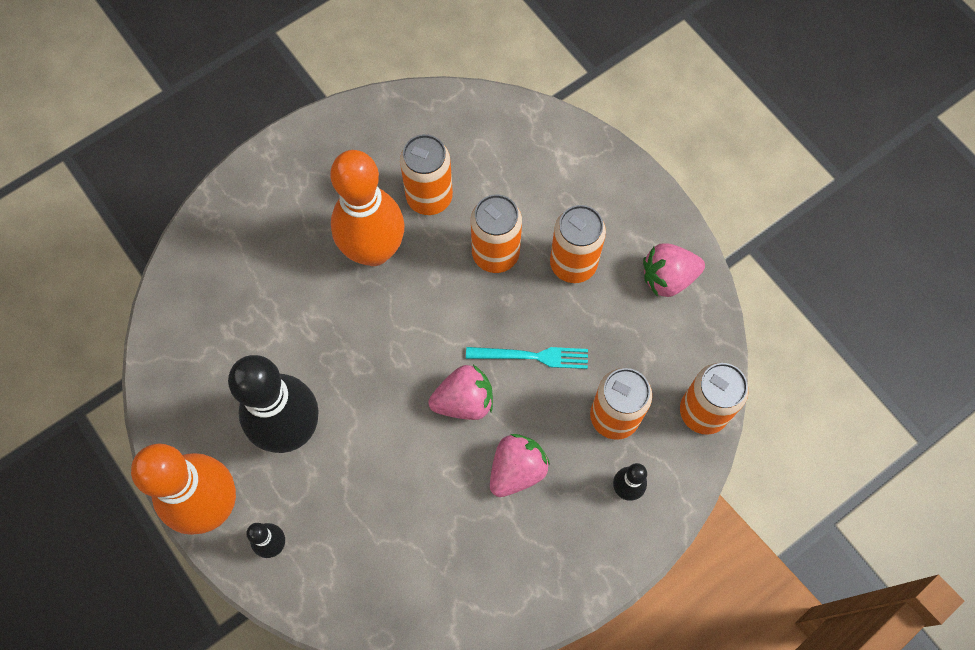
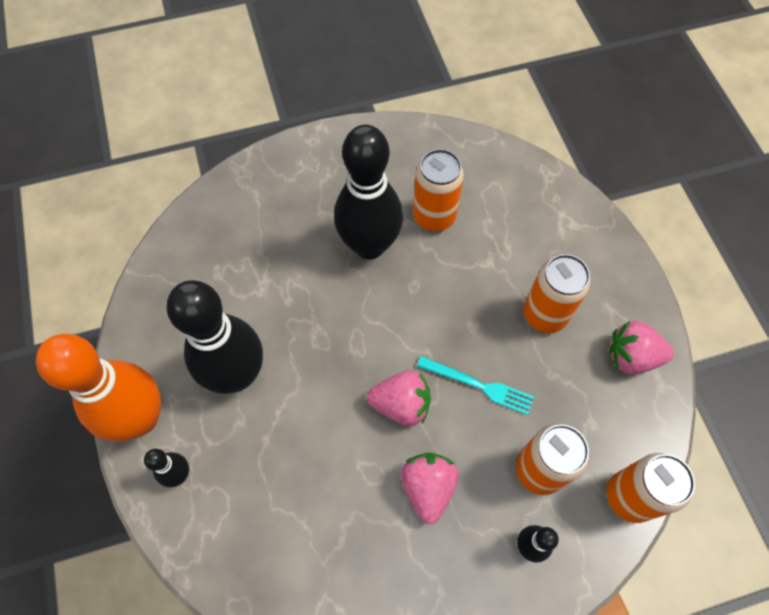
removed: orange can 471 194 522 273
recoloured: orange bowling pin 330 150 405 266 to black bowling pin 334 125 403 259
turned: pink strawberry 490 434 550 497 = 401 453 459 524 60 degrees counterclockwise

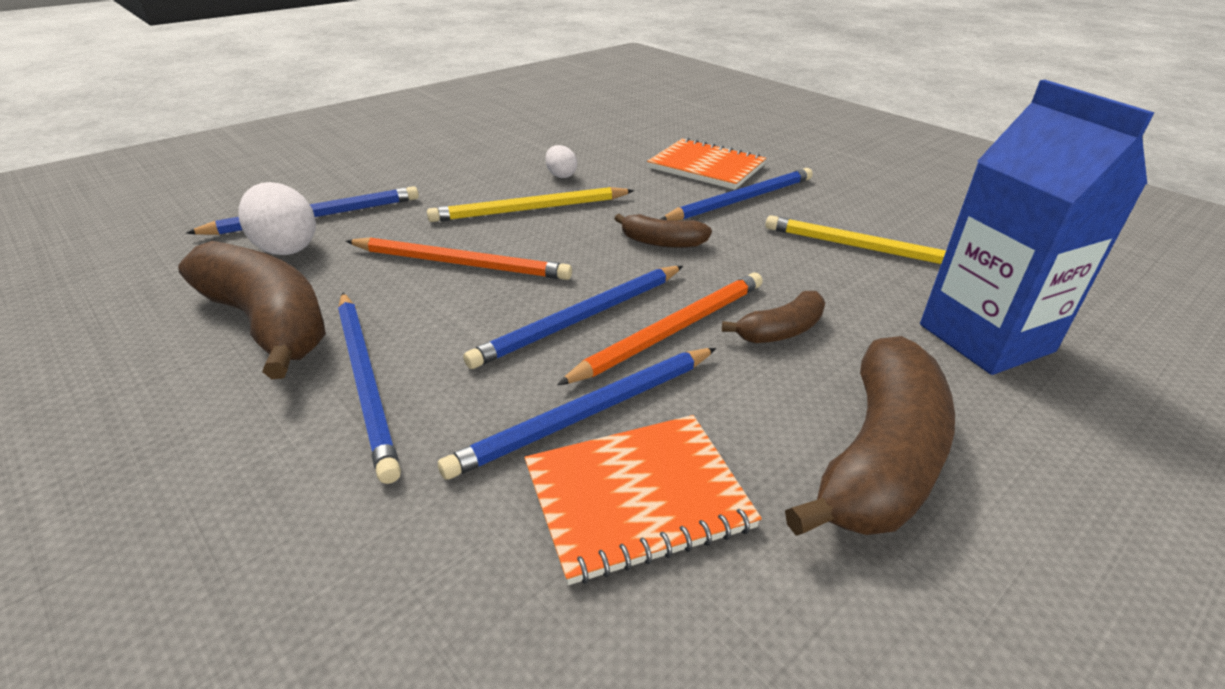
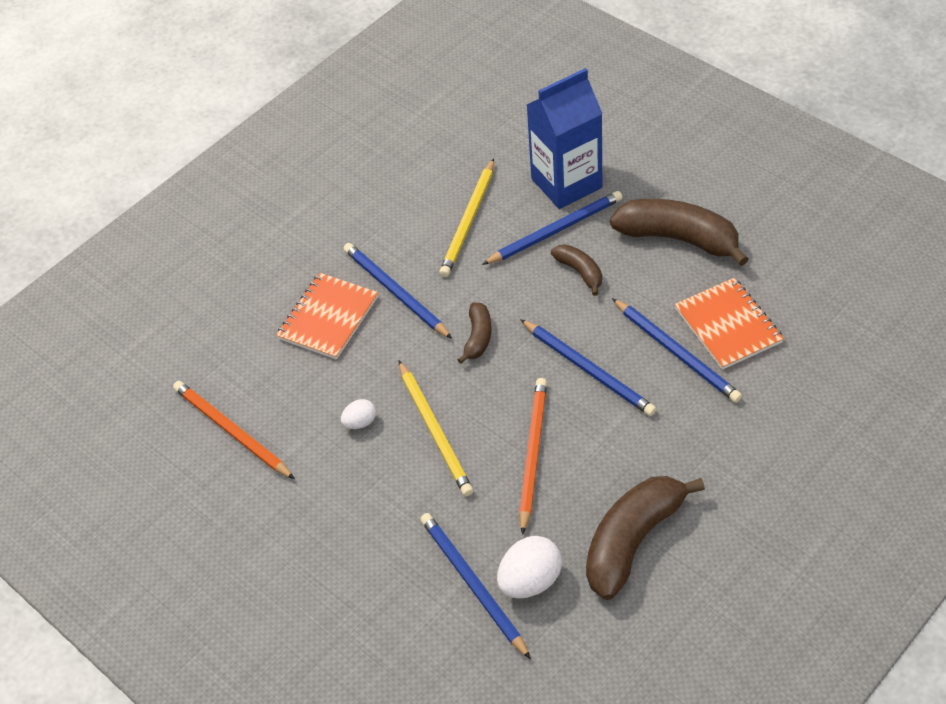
moved: blue pencil 338 293 401 484 to 482 191 623 265; orange pencil 557 272 763 385 to 173 381 295 479

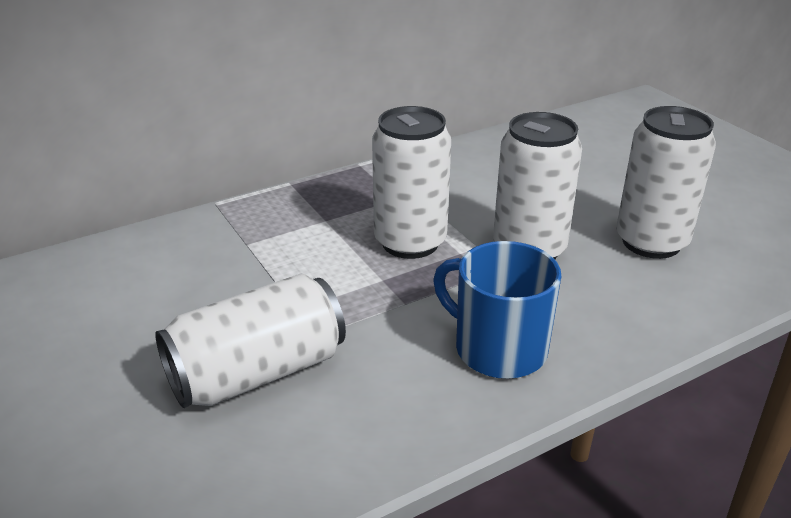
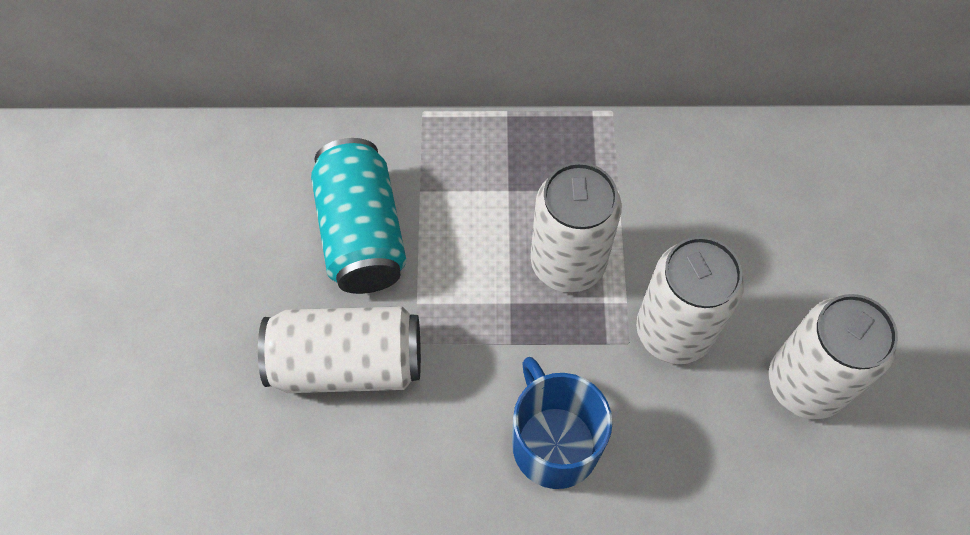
added: turquoise can 311 138 406 294

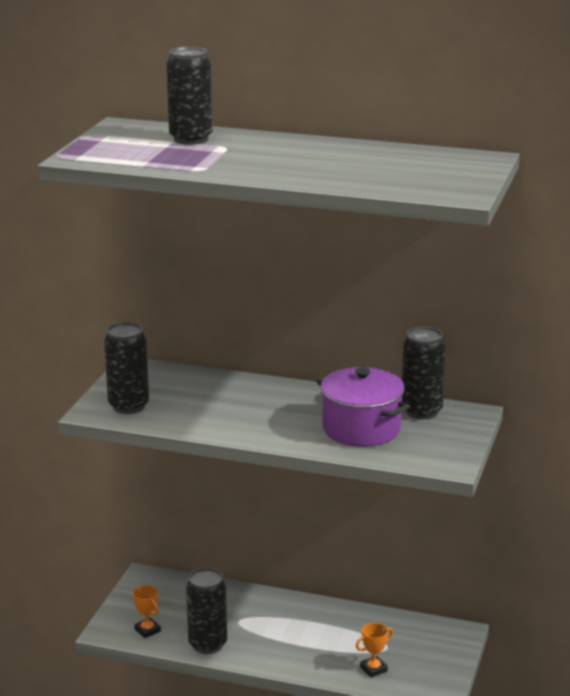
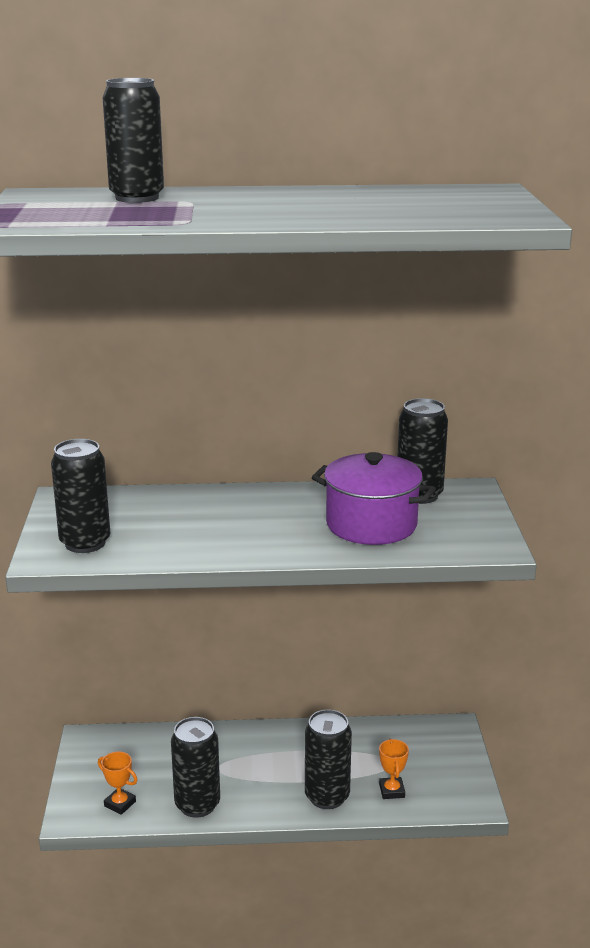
added: black can 305 710 352 809
turned: orange trophy 356 623 393 678 = 379 739 409 799 45 degrees counterclockwise

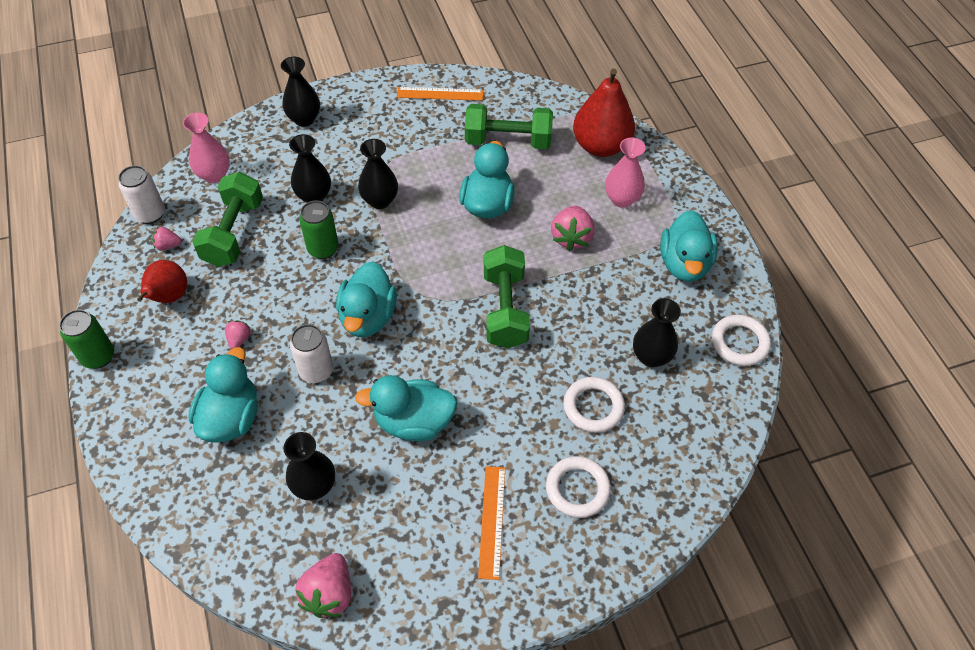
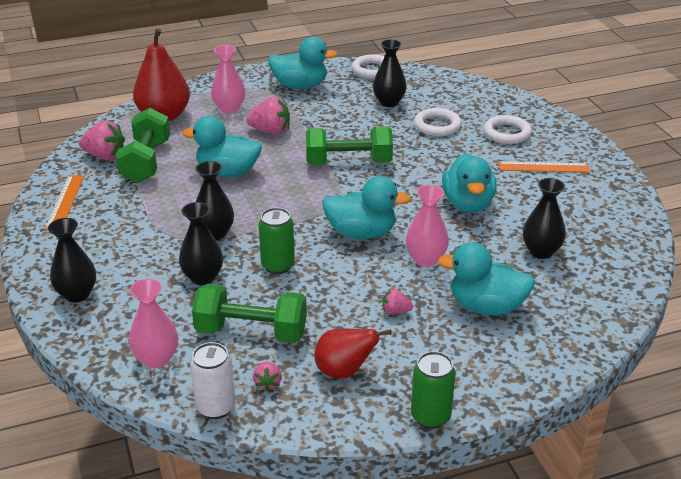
moved: pink strawberry 296 553 351 618 to 79 121 125 160
replaced: white can 290 324 333 383 to pink vase 406 185 449 267

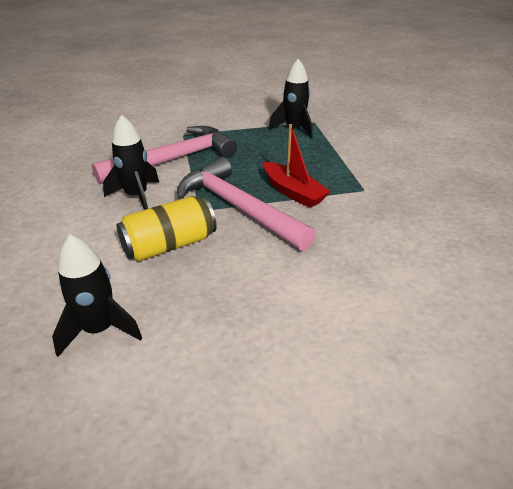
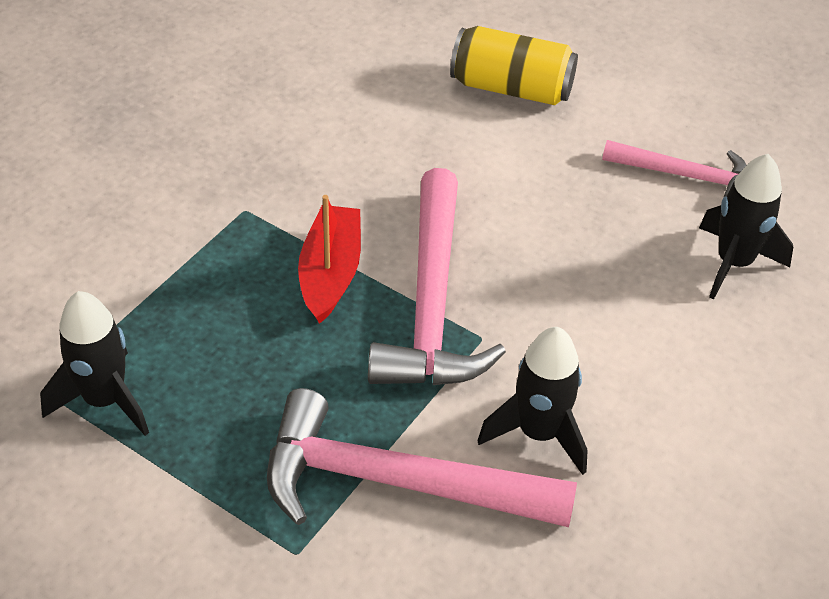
added: pink hammer 602 140 747 197
moved: yellow can 116 196 217 261 to 450 26 578 105

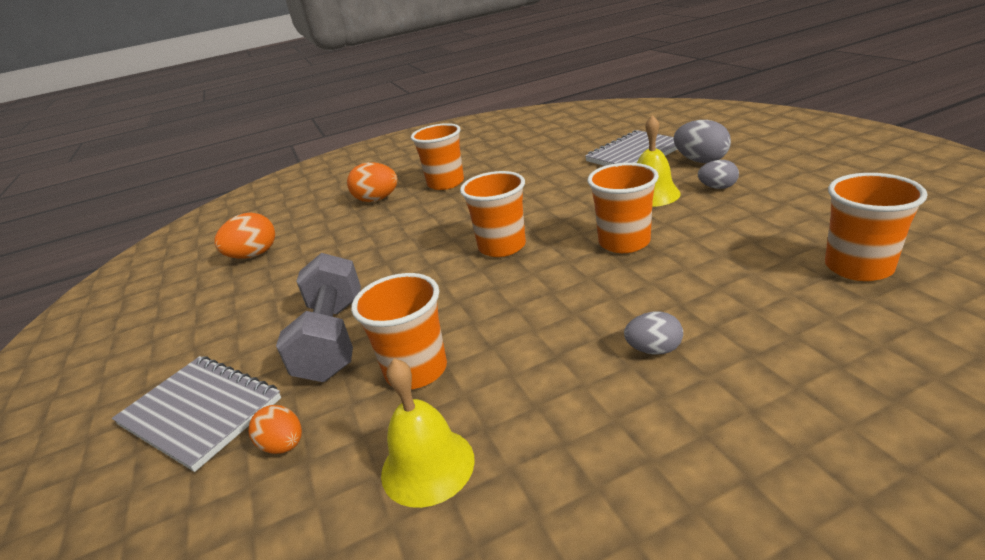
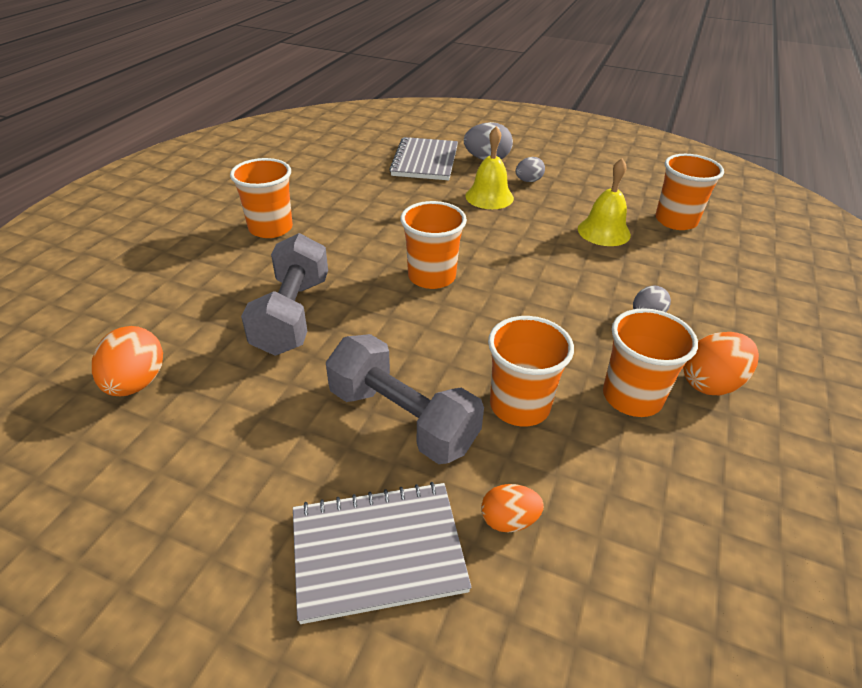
added: grey dumbbell 241 233 328 356
moved: orange egg 347 162 398 202 to 683 332 759 395; yellow bell 381 358 475 508 to 578 158 631 246; orange cup 587 163 659 253 to 603 308 698 417

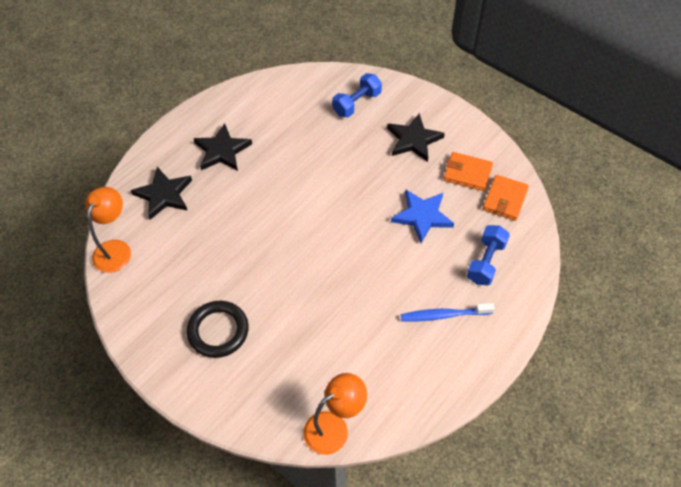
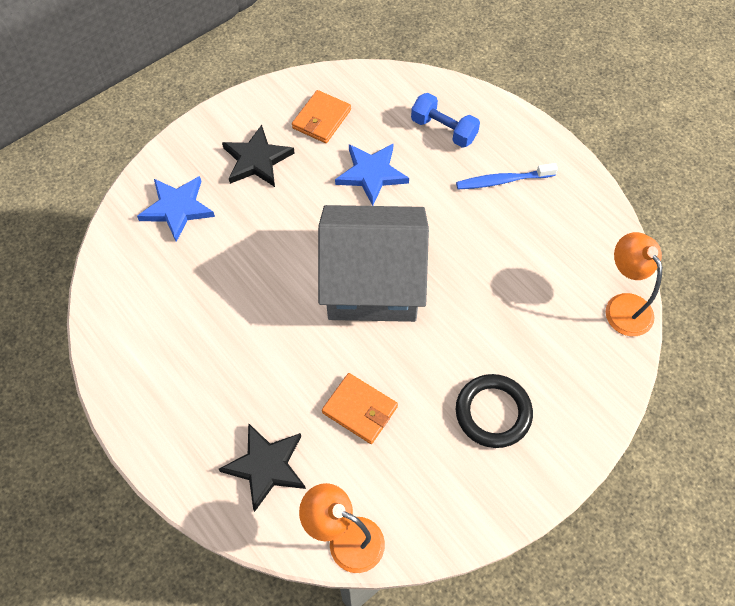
removed: black star 193 123 252 171
added: grey house 318 205 429 322
moved: orange wallet 483 175 529 221 to 322 373 398 444
replaced: blue dumbbell 332 73 382 117 to blue star 137 176 215 242
turned: blue toothbrush 401 303 495 321 = 456 163 558 189 75 degrees clockwise

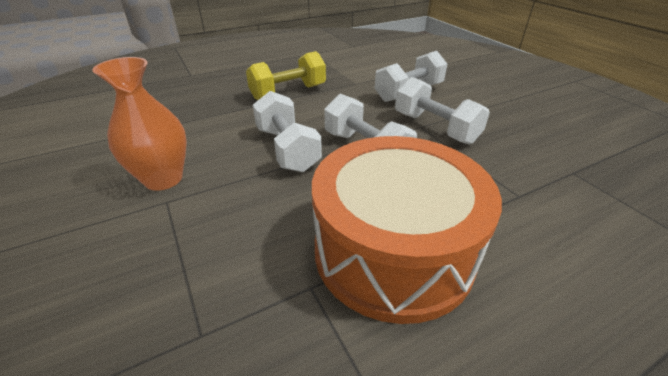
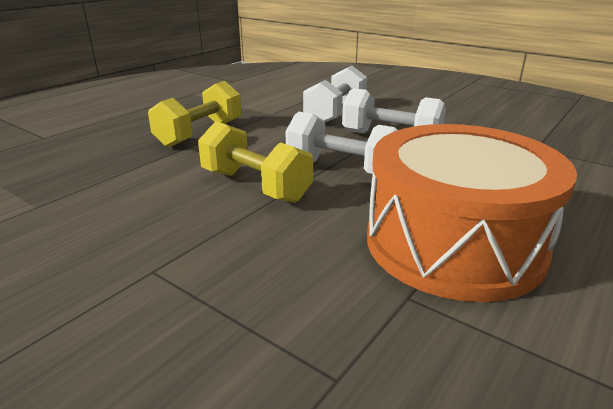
removed: orange vase 92 57 187 191
recoloured: white dumbbell 253 91 322 172 to yellow dumbbell 198 121 313 203

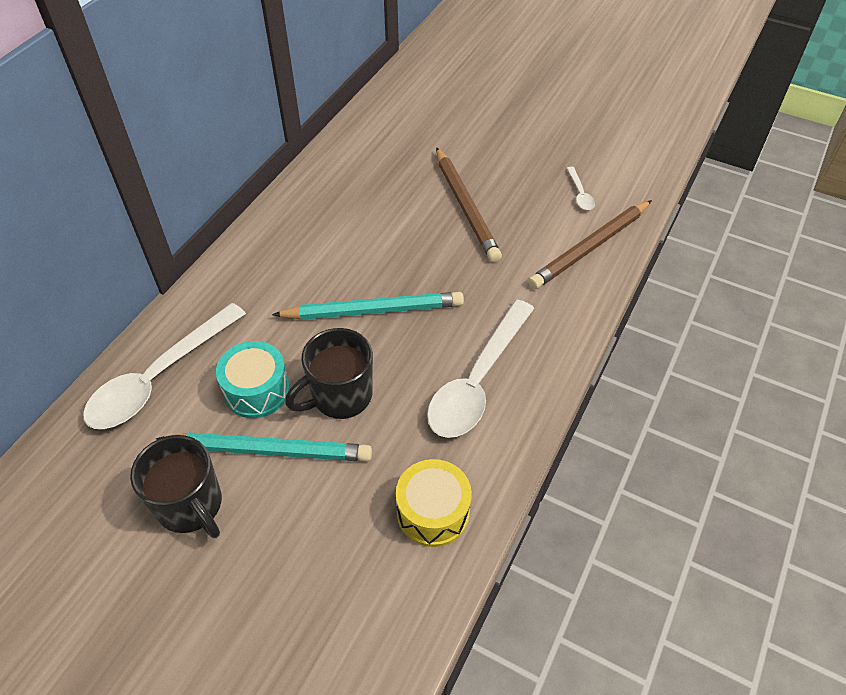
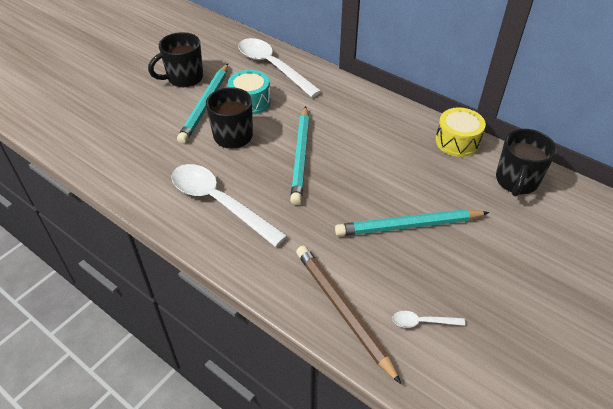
added: black mug 496 129 557 197
moved: yellow drum 396 459 472 547 to 435 107 486 157
recoloured: brown pencil 436 147 502 262 to turquoise pencil 335 209 489 236

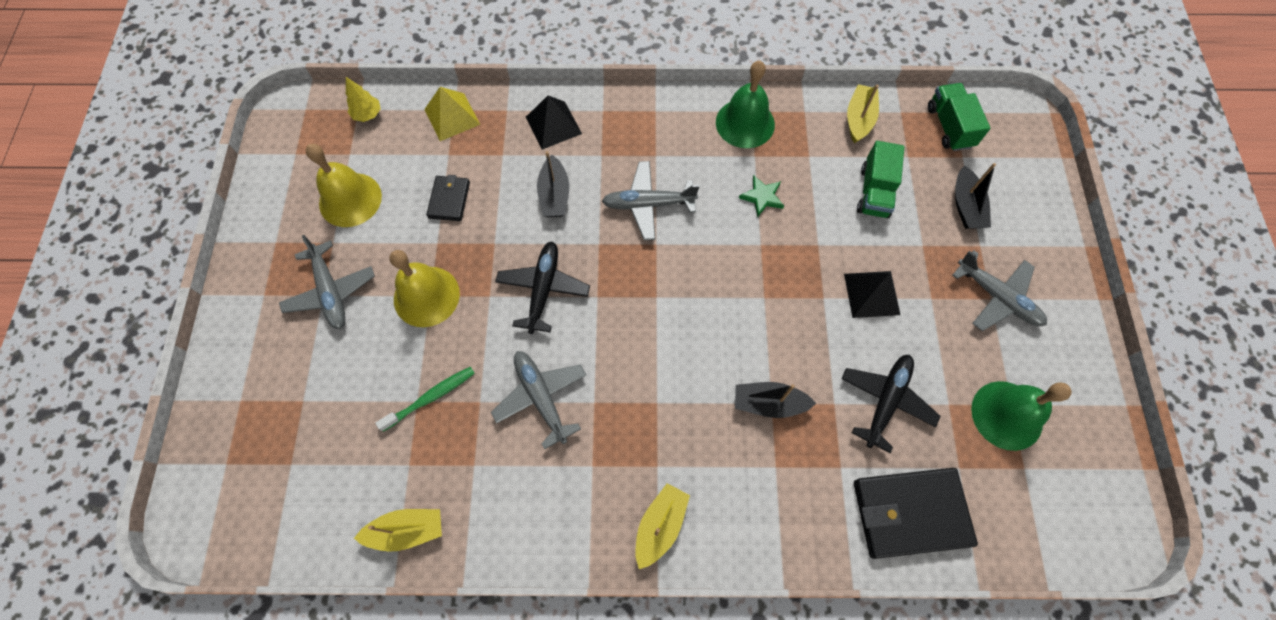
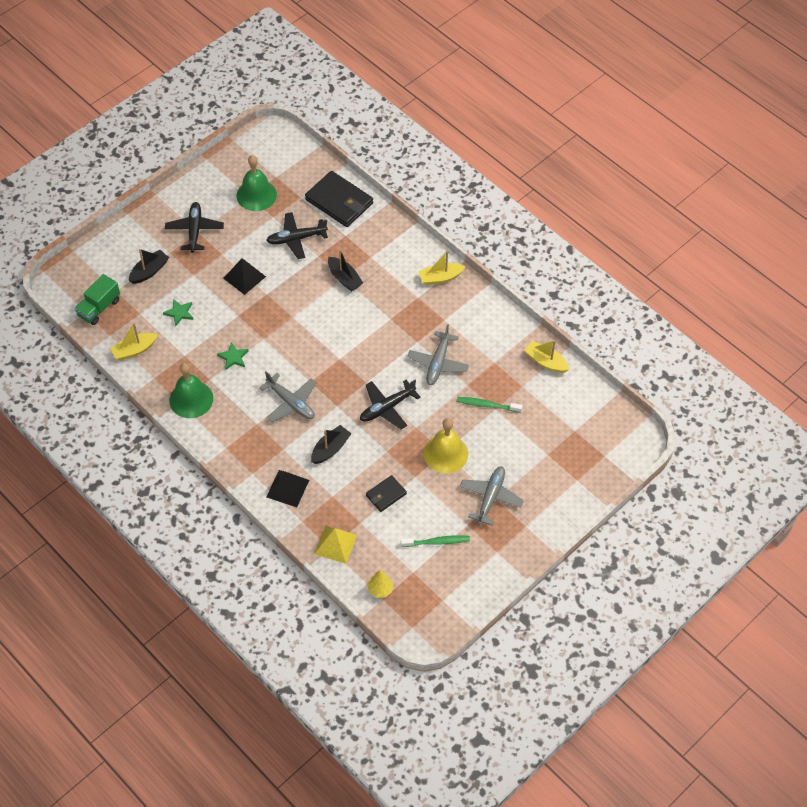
replaced: yellow bell 305 144 382 227 to green toothbrush 401 535 470 547; green truck 857 141 904 218 to green star 163 299 193 326
recoloured: grey plane 952 250 1047 331 to black plane 165 202 224 253

